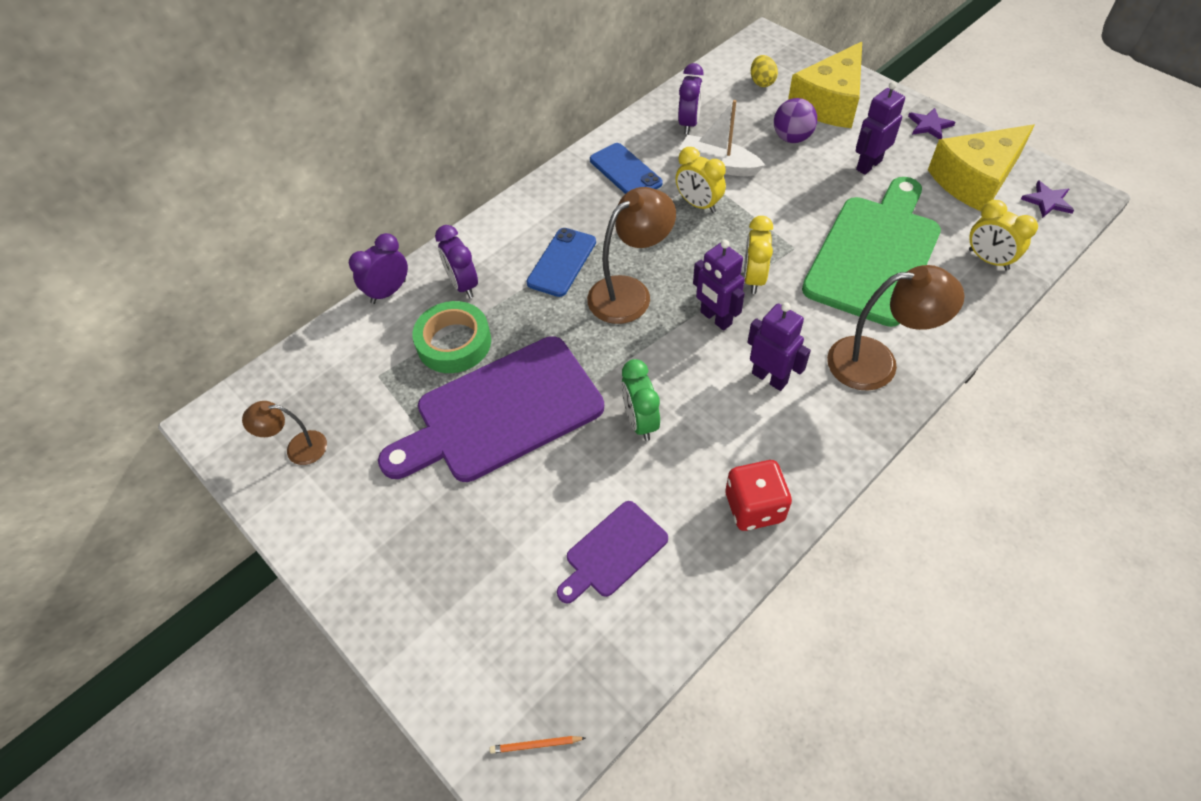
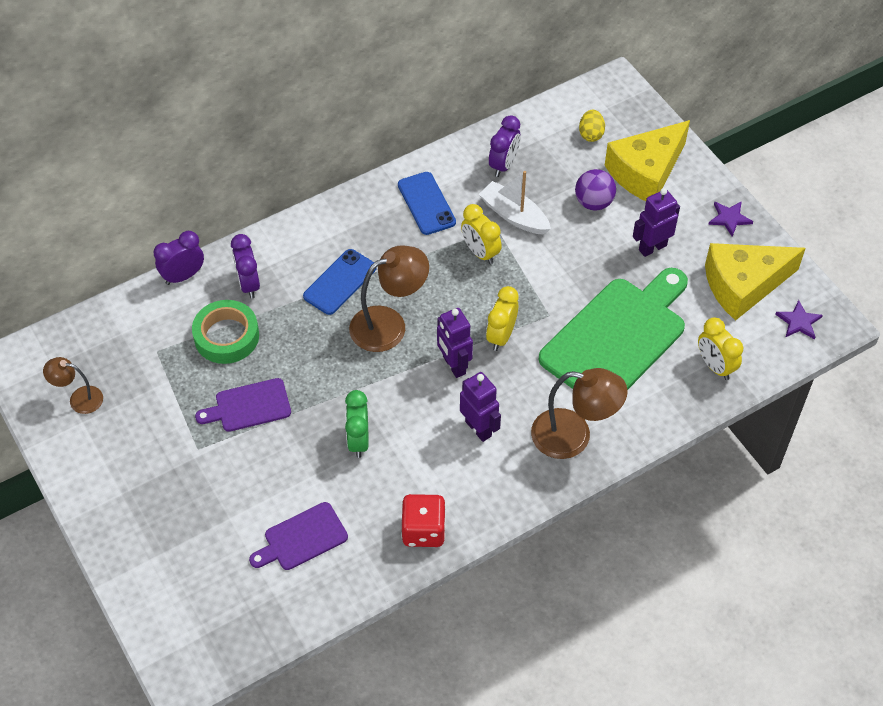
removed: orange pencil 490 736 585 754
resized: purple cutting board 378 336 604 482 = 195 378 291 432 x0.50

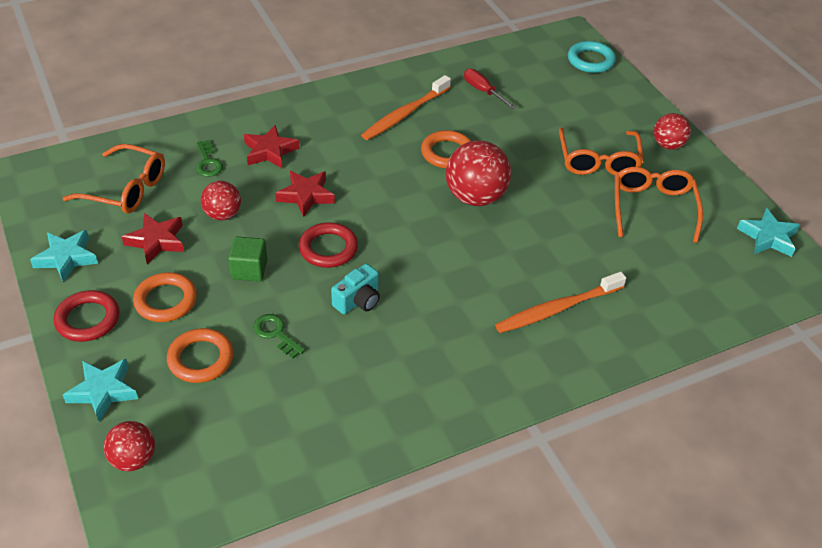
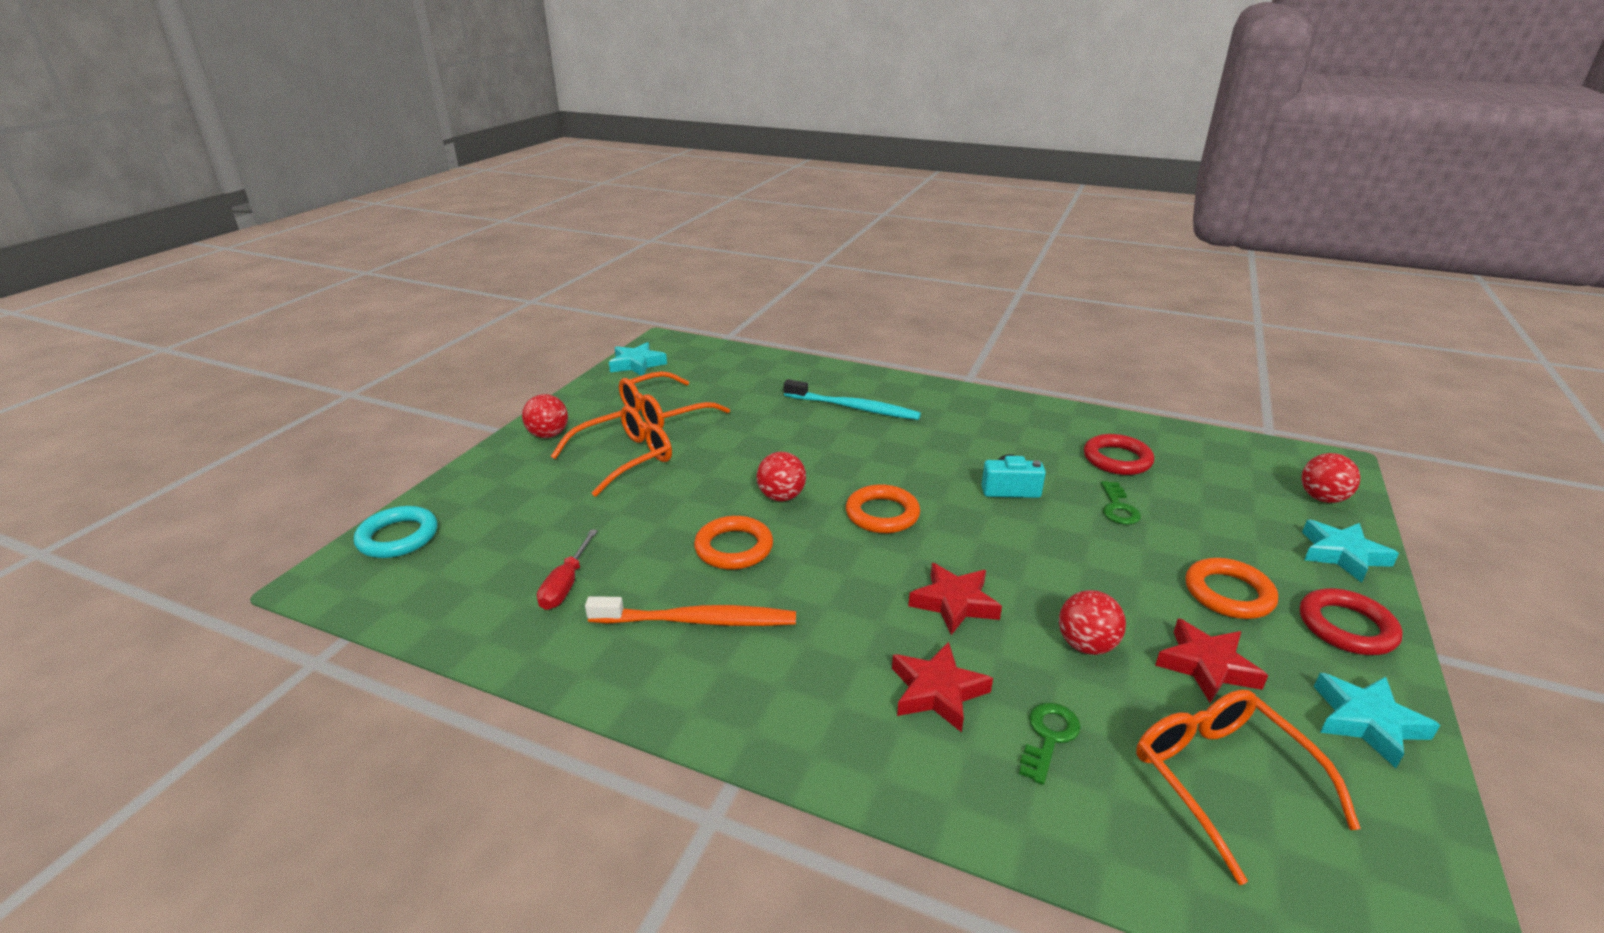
removed: green cube 228 237 267 281
moved: orange ring 167 328 234 383 to 846 484 920 533; red ring 299 222 358 268 to 1084 434 1154 475
recoloured: orange toothbrush 495 272 626 333 to turquoise toothbrush 784 379 921 420
resized: red ball 446 141 511 206 = 756 452 806 501 x0.59

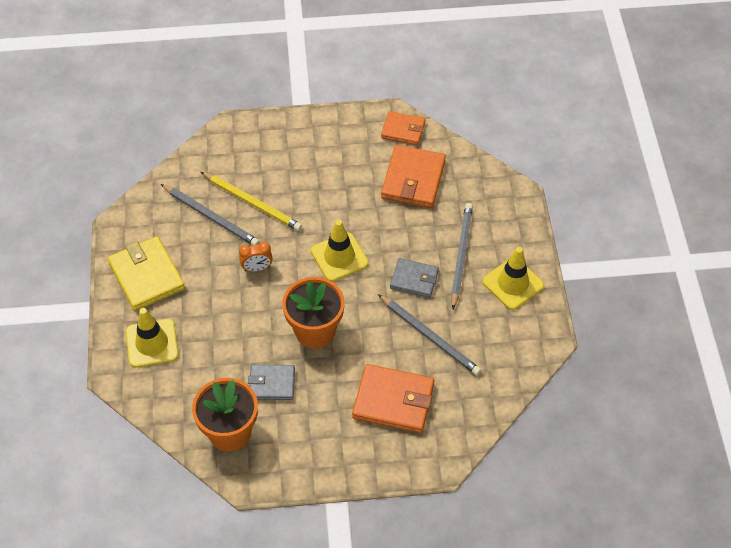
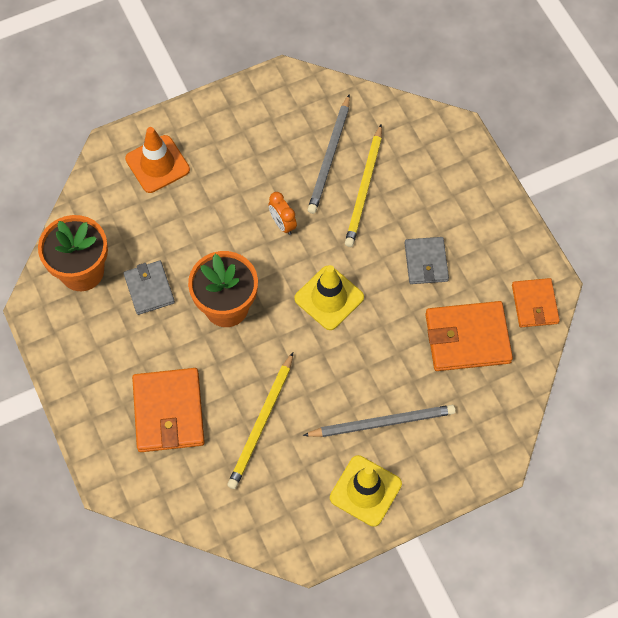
removed: yellow wallet 108 236 185 311
moved: grey wallet 390 258 439 298 to 405 237 449 284
recoloured: yellow traffic cone 126 308 179 368 to orange traffic cone 125 127 190 193; grey pencil 378 294 481 375 to yellow pencil 227 352 293 489

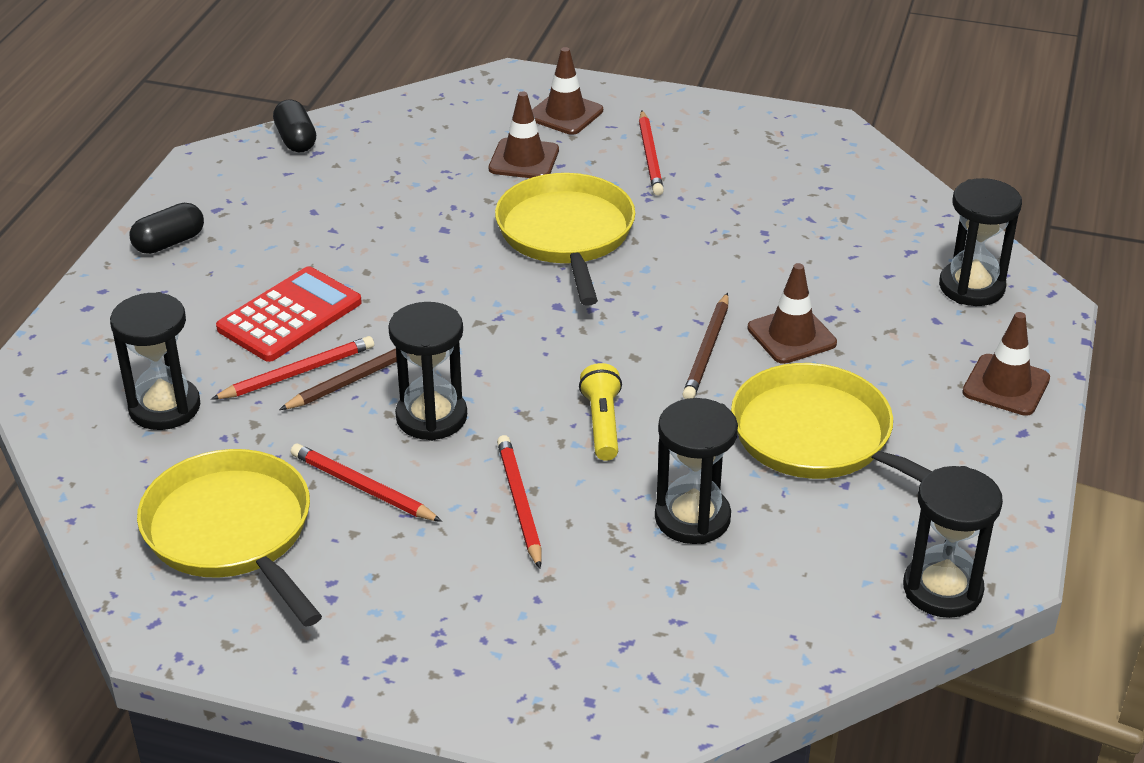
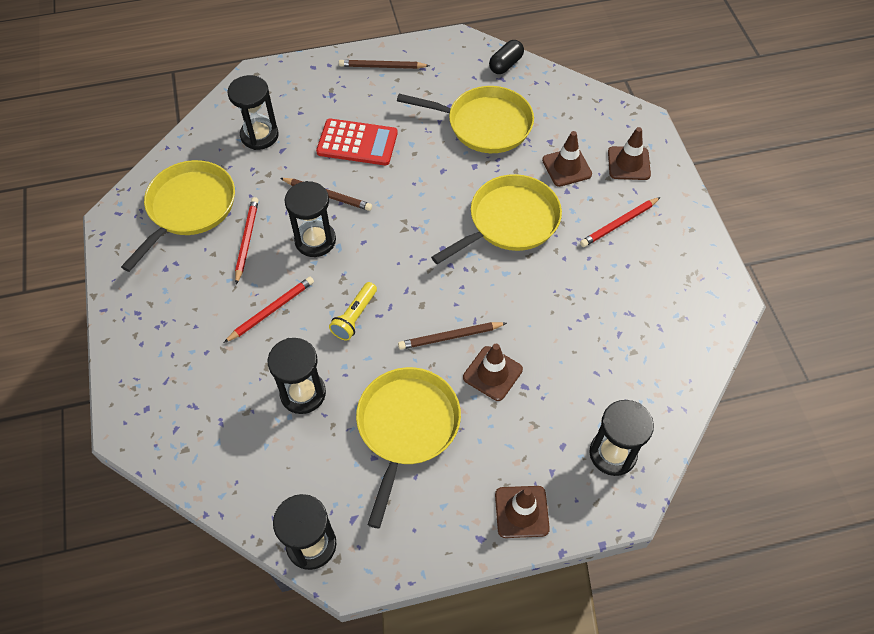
removed: red pencil 211 336 374 400
added: yellow pan 397 86 534 153
replaced: black capsule 130 203 204 254 to brown pencil 339 60 430 69
turned: yellow flashlight 579 363 622 461 = 329 282 377 341 150 degrees clockwise

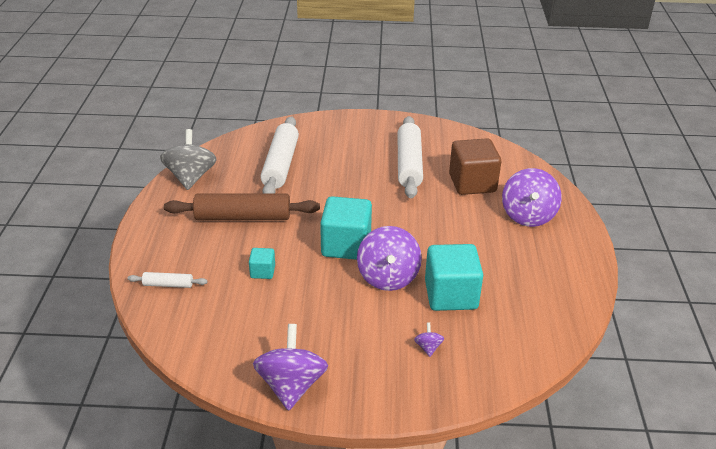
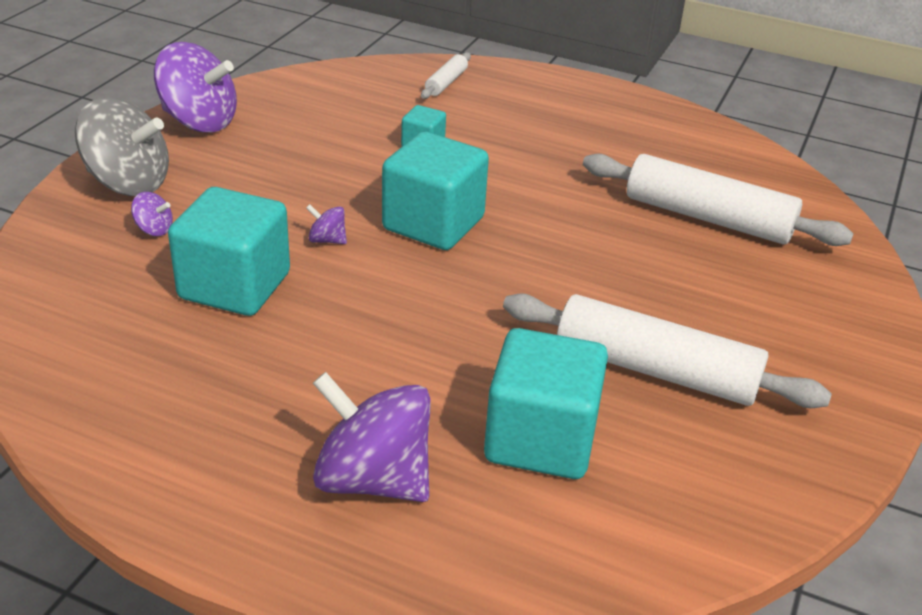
removed: brown rolling pin 164 194 320 220
moved: grey spinning top 160 129 216 190 to 75 97 169 196
recoloured: brown cube 449 138 501 195 to turquoise cube 484 328 608 479
resized: purple spinning top 357 226 422 291 = 306 204 347 244 x0.43

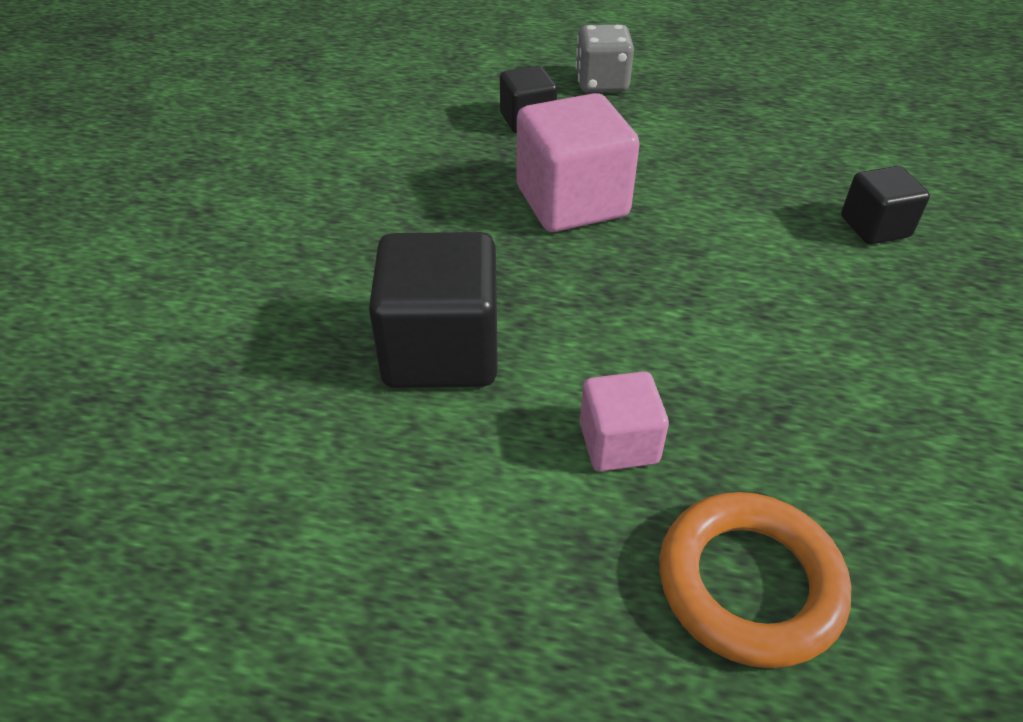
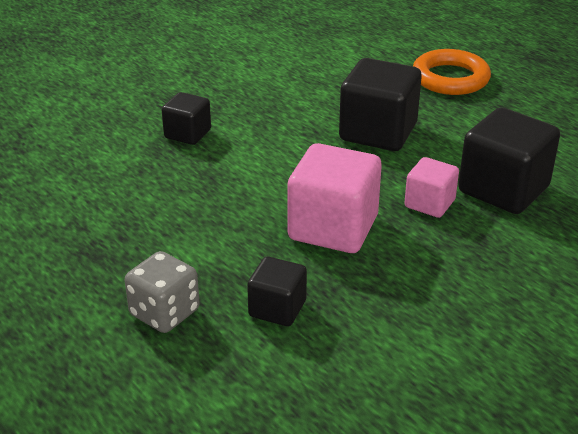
added: black cube 339 58 422 151
moved: pink cube 580 371 669 472 to 404 157 459 218

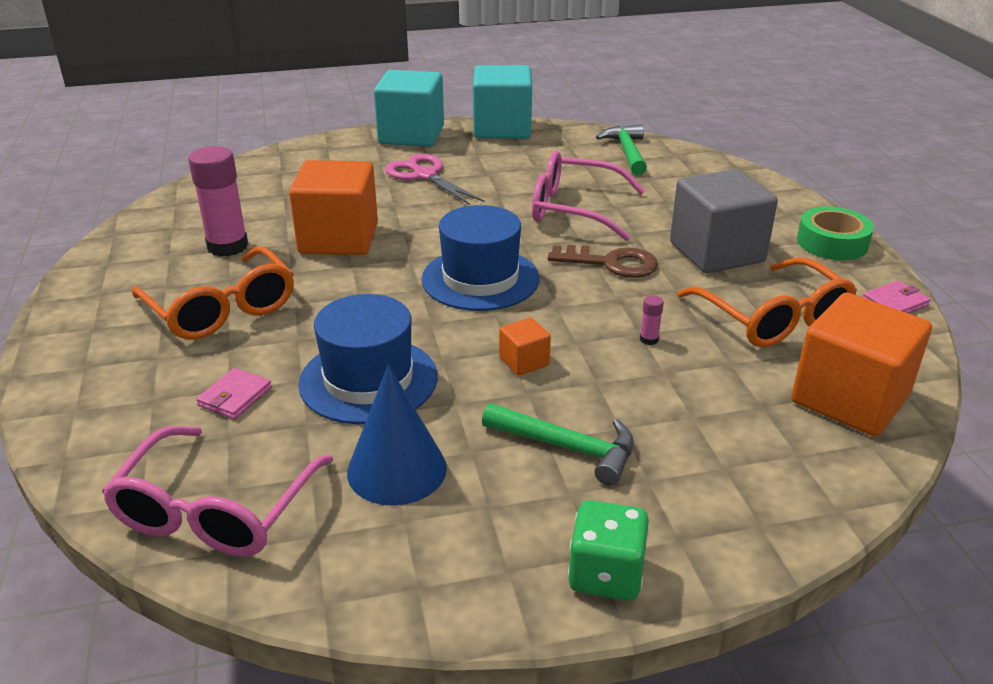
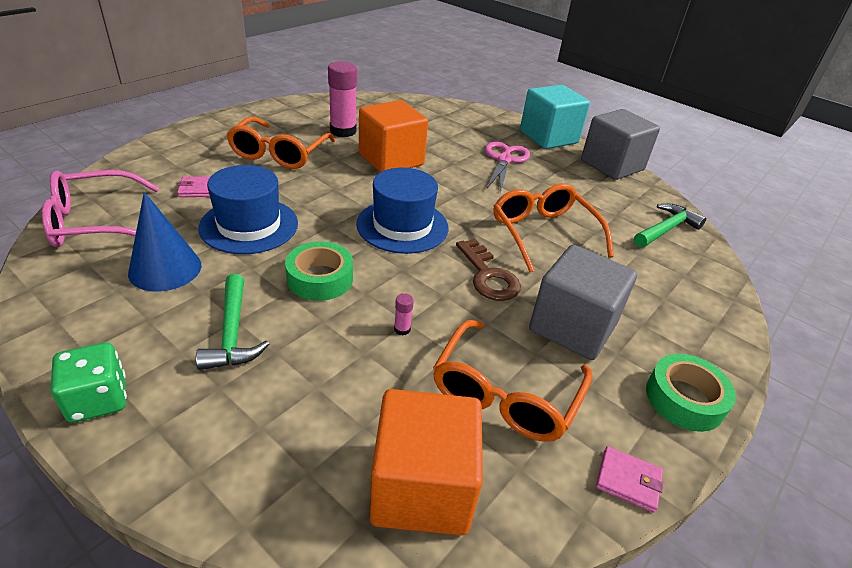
replaced: orange cube 499 317 551 376 to green tape 285 242 353 301
recoloured: turquoise cube 473 65 532 139 to grey cube 581 109 660 180; pink glasses 532 151 645 241 to orange glasses 493 184 614 272

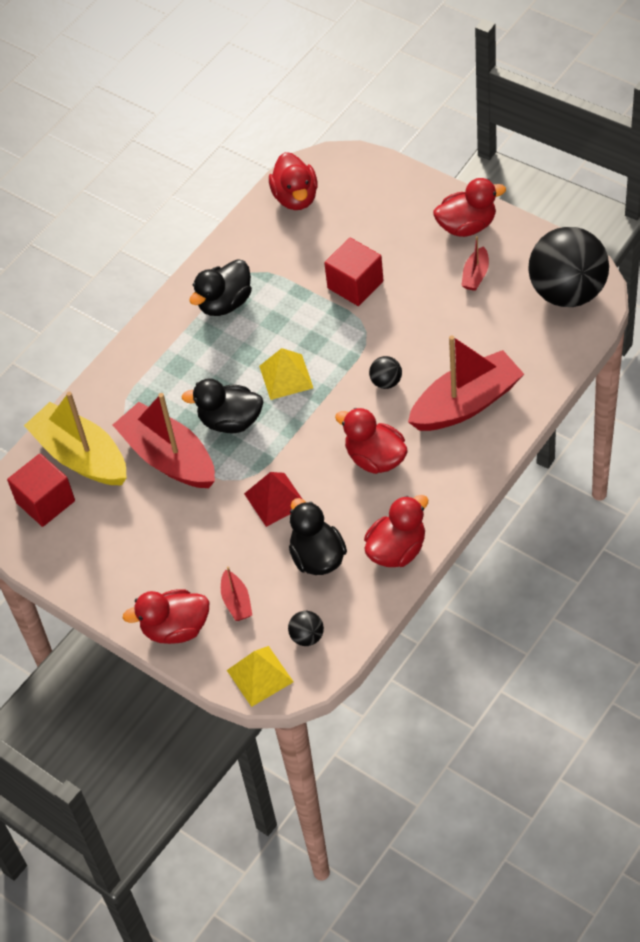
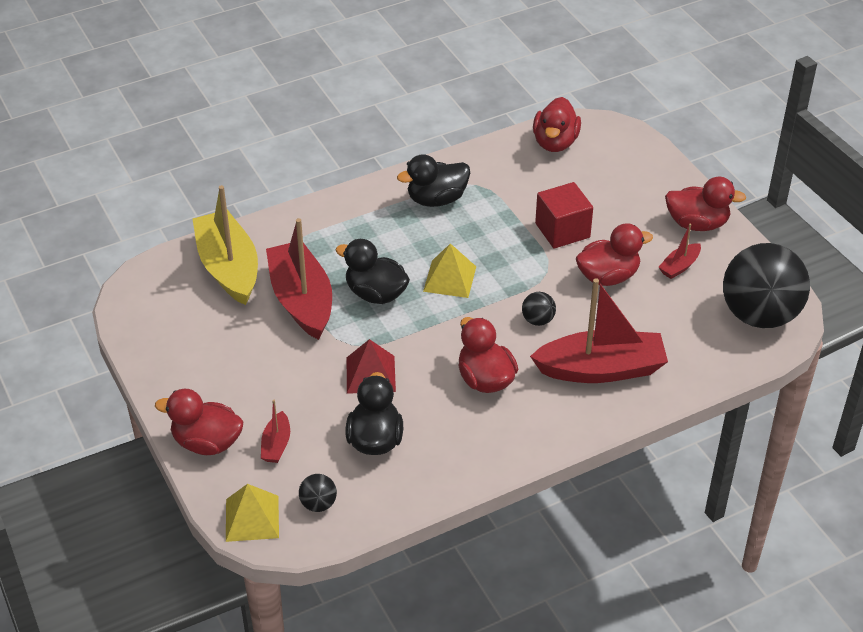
removed: red cube 7 453 75 527
moved: red duck 364 495 428 567 to 576 223 653 286

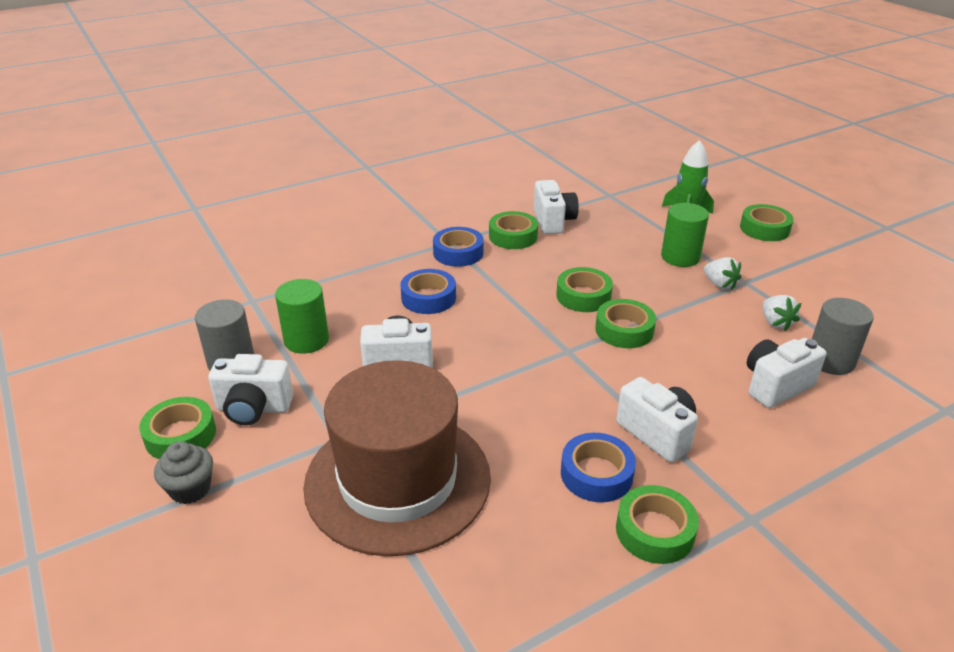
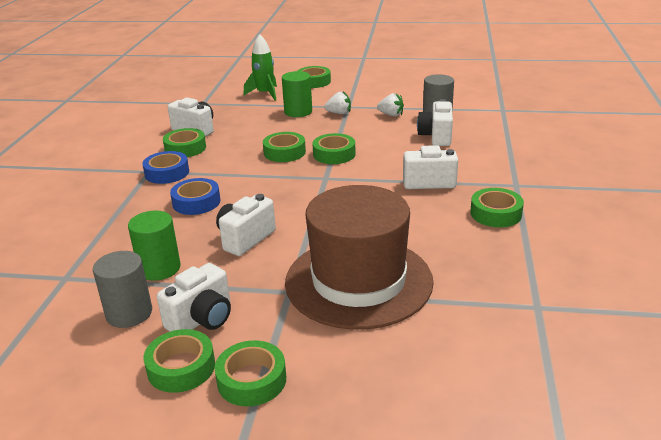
removed: blue tape 561 433 636 502
replaced: grey cupcake 154 441 213 504 to green tape 215 340 286 406

